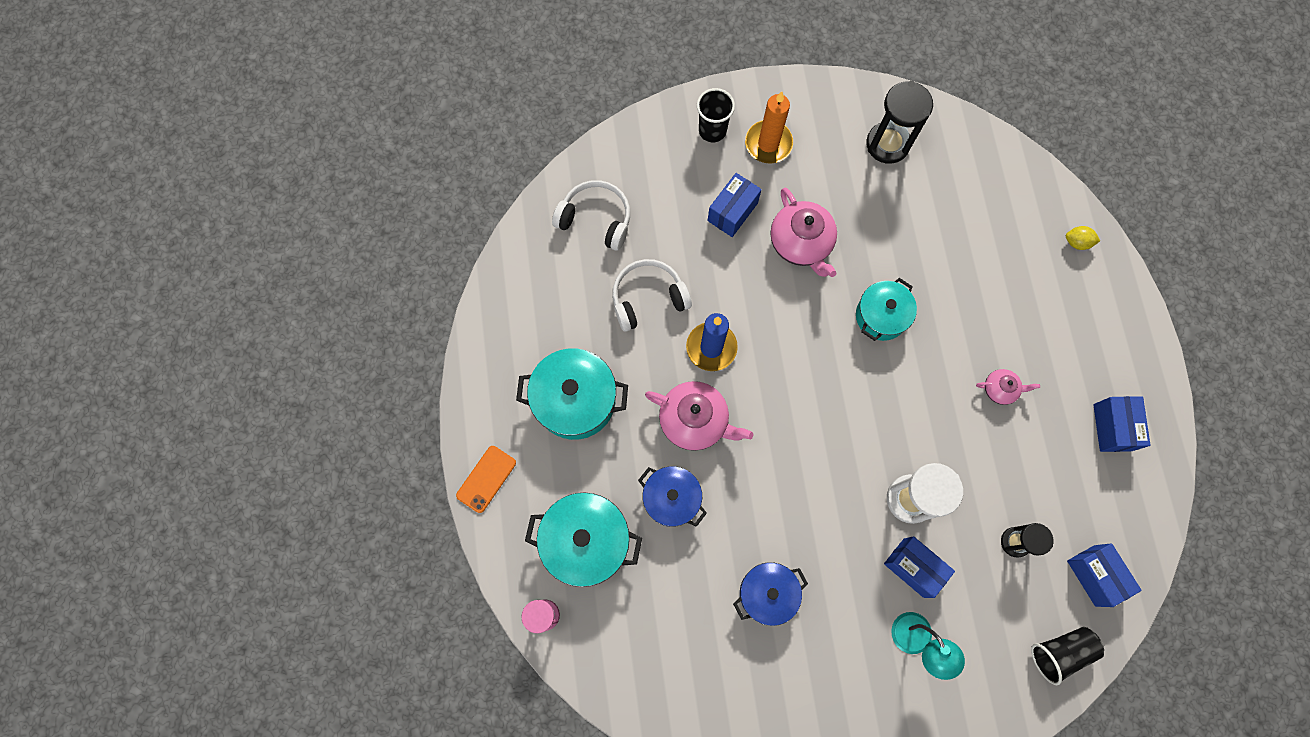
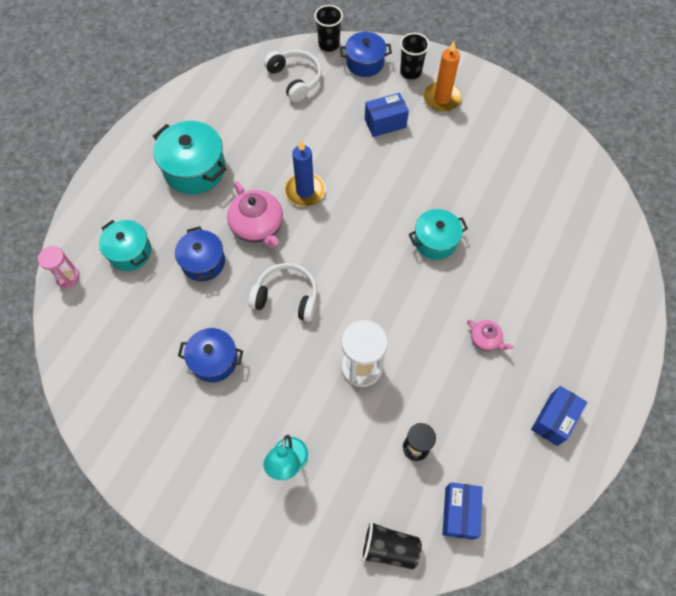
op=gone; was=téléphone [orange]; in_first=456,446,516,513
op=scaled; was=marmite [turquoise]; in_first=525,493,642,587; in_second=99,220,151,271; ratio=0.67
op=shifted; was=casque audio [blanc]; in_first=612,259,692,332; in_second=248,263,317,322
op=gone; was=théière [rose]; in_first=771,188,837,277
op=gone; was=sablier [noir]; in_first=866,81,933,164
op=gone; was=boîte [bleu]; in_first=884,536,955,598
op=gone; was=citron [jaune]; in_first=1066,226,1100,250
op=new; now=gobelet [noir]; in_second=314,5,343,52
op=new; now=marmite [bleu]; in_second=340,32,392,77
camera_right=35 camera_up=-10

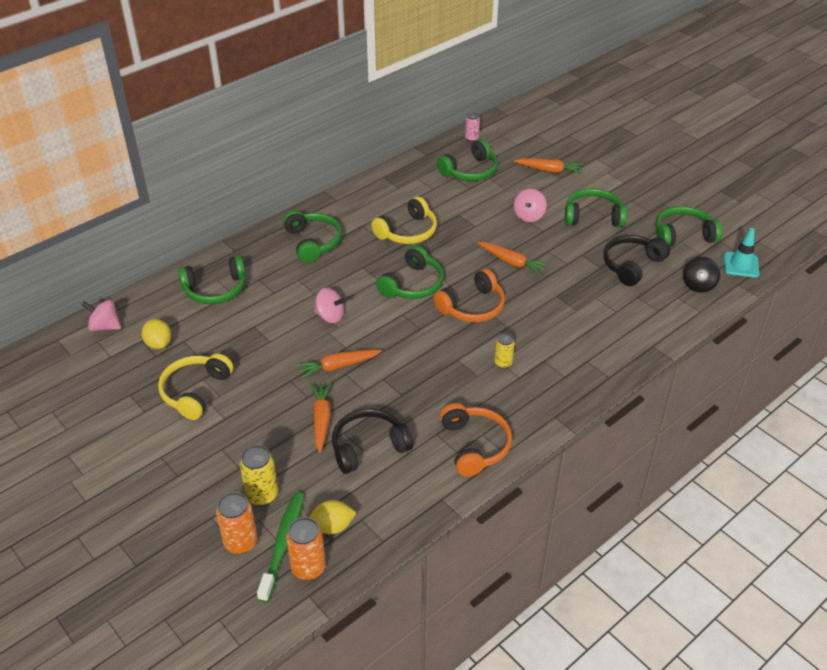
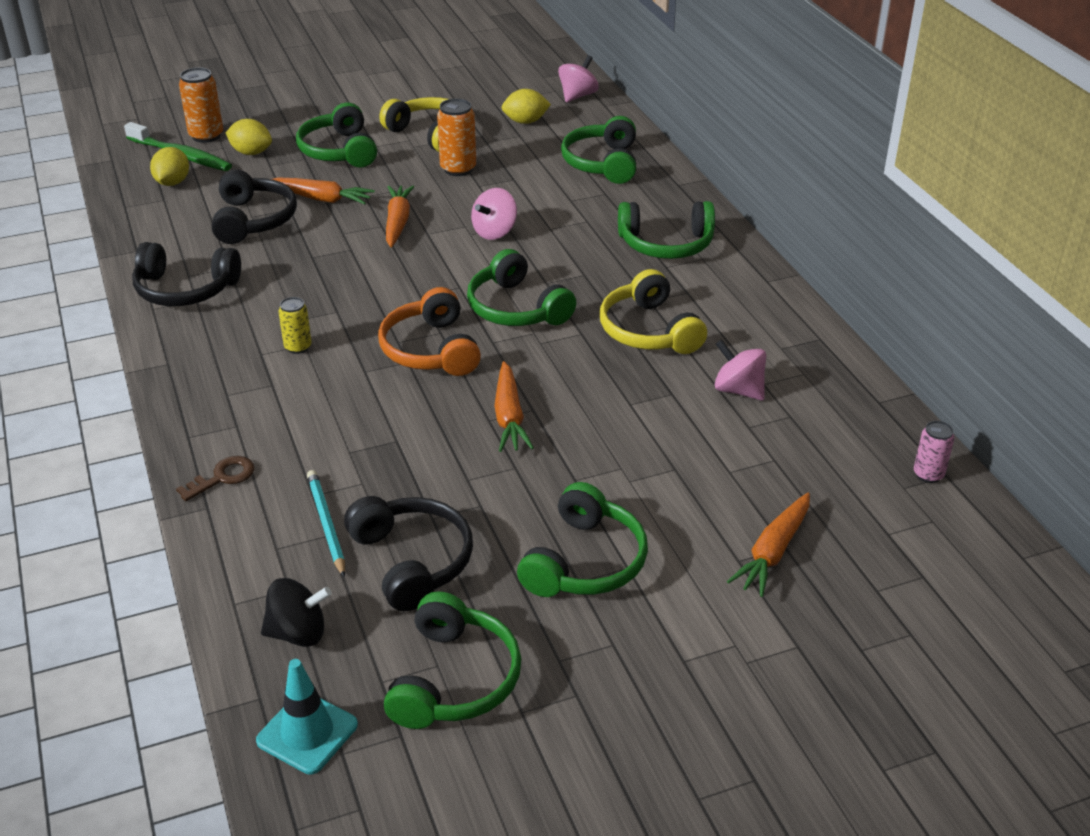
op=swapped; was=canette [jaune]; now=citron [jaune]; in_first=240,445,278,506; in_second=226,119,272,155
op=shifted; was=canette [orange]; in_first=286,517,326,580; in_second=437,98,476,176
op=shifted; was=casque audio [vert]; in_first=437,139,498,181; in_second=296,102,377,167
op=repainted; was=casque audio [orange]; now=casque audio [noir]; in_first=440,403,512,476; in_second=132,242,241,306
op=rotated; was=carotte [orange]; in_first=477,242,549,275; in_second=494,361,534,452; clockwise=-60
op=shifted; was=toupie [rose]; in_first=514,189,547,222; in_second=715,339,766,401
op=rotated; was=toupie [noir]; in_first=683,257,720,293; in_second=261,578,332,647; clockwise=135
op=new; now=clé [marron]; in_second=176,456,255,501
op=new; now=crayon [turquoise]; in_second=307,470,345,577
camera_right=110 camera_up=-5

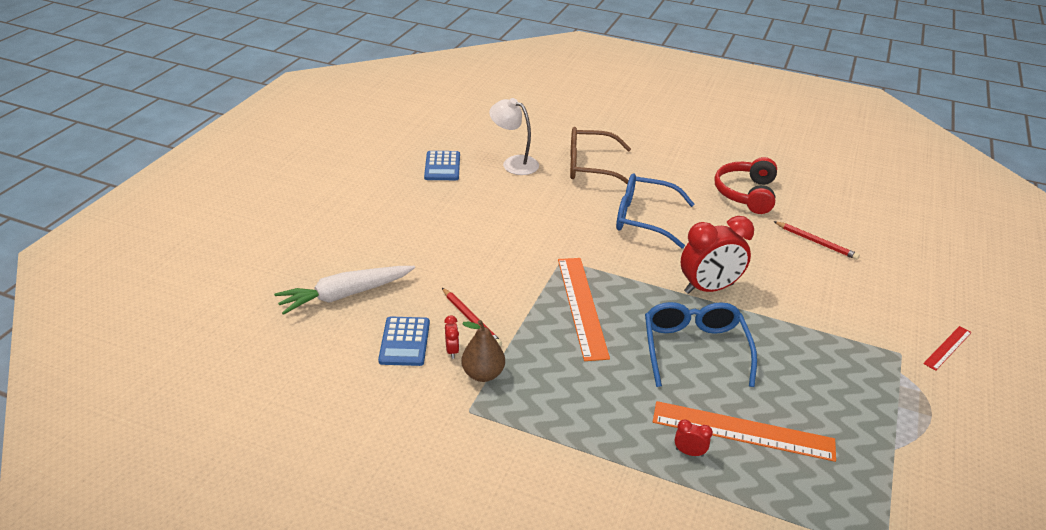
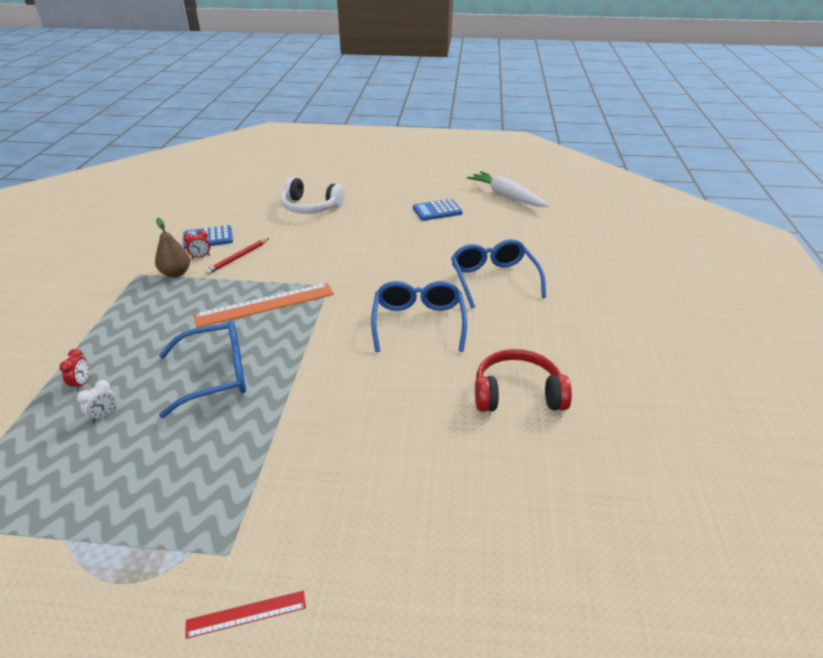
op=shifted; was=carotte [blanc]; in_first=274,266,415,315; in_second=467,171,549,207
op=gone; was=lampe [blanc]; in_first=489,98,539,175
op=repainted; was=lunettes [marron]; now=lunettes [bleu]; in_first=570,127,631,184; in_second=451,239,546,308
op=swapped; was=règle [orange]; now=réveil [blanc]; in_first=653,401,836,462; in_second=77,380,116,422
op=gone; was=réveil [rouge]; in_first=681,216,754,294
op=gone; was=crayon [rouge]; in_first=773,221,860,260
op=rotated; was=règle [rouge]; in_first=923,326,972,371; in_second=185,591,306,639; clockwise=-45
op=new; now=casque audio [blanc]; in_second=281,177,345,214
camera_right=75 camera_up=0

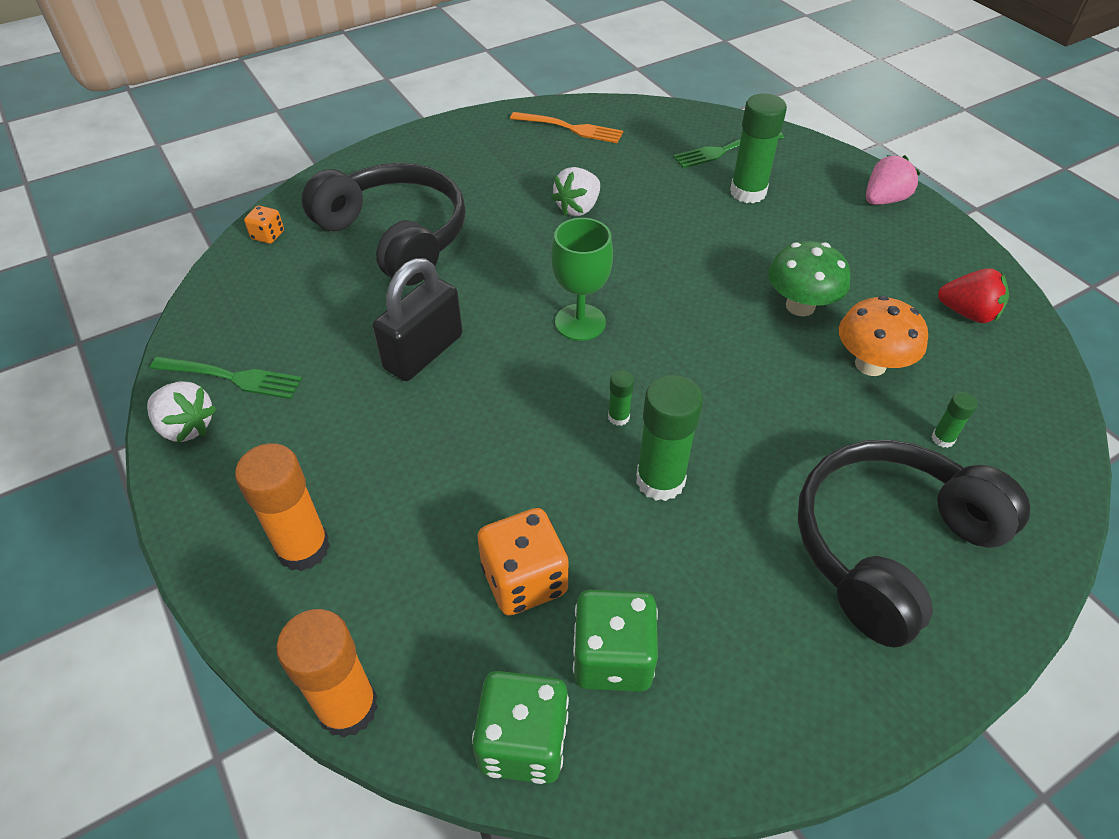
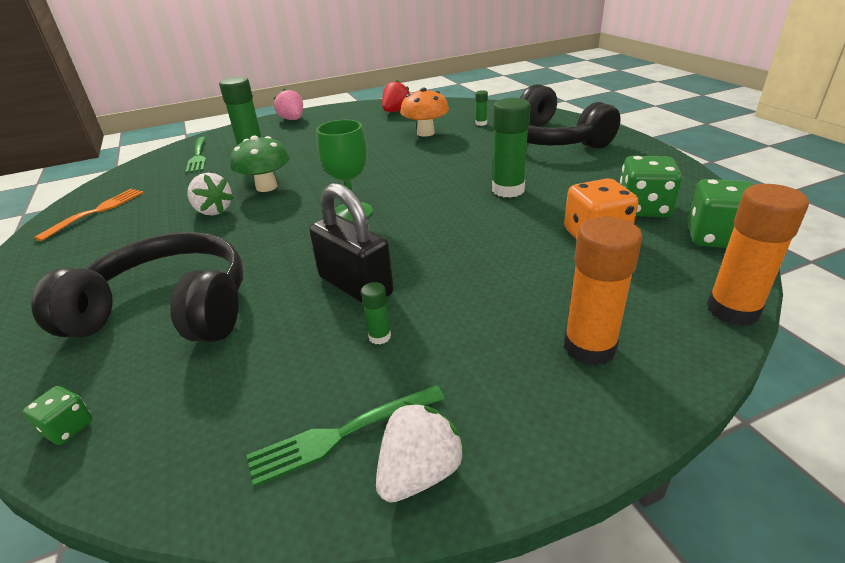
op=rotated; was=fourchette [vert]; in_first=150,357,302,399; in_second=247,385,445,487; clockwise=-135
op=repainted; was=dé [orange]; now=dé [vert]; in_first=244,206,284,244; in_second=23,386,93,445
op=rotated; was=casque audio [noir]; in_first=302,163,466,286; in_second=31,232,243,342; clockwise=45
op=shifted; was=bâton de colle [vert]; in_first=608,370,634,426; in_second=361,282,391,344
op=shifted; was=champignon [vert]; in_first=768,241,850,316; in_second=230,135,290,192
camera_right=-80 camera_up=-15

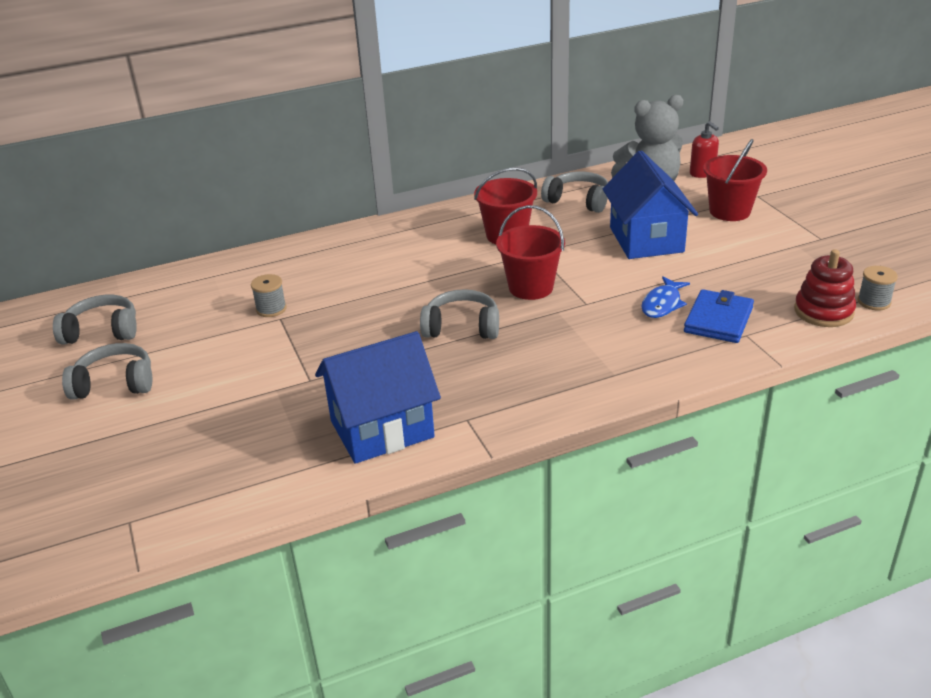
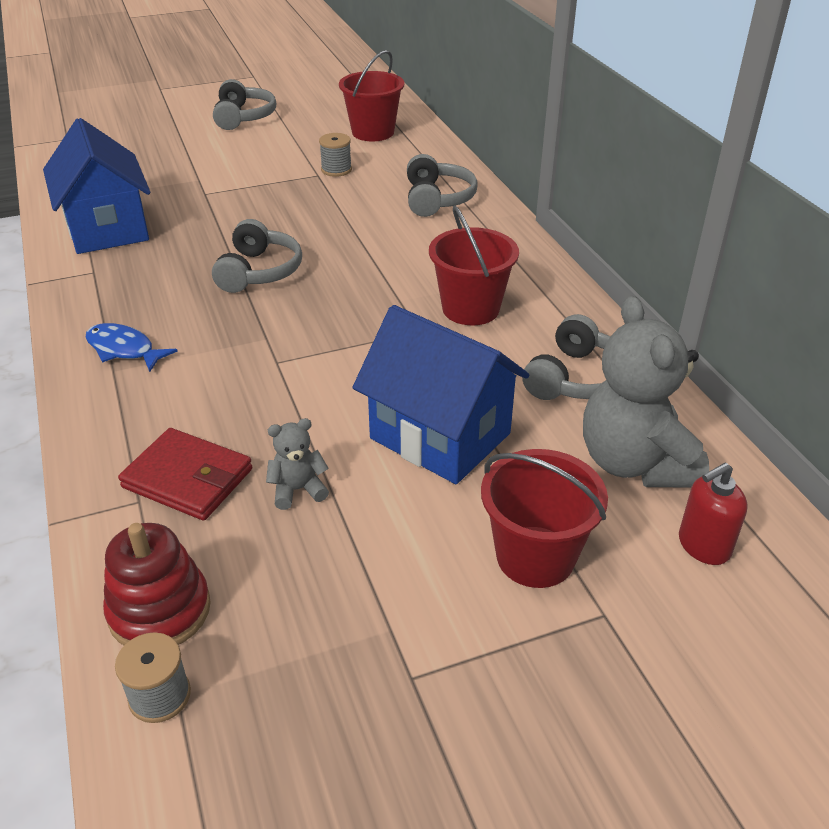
op=shifted; was=casque audio [gris]; in_first=53,295,137,344; in_second=407,154,478,217
op=shifted; was=seau [rouge]; in_first=496,205,565,300; in_second=339,50,404,141
op=rotated; was=maison [bleu]; in_first=603,151,698,259; in_second=353,305,529,484; clockwise=45
op=shifted; was=poisson [bleu]; in_first=642,276,690,318; in_second=85,323,178,372
op=repainted; was=portefeuille [bleu]; now=portefeuille [rouge]; in_first=684,289,754,343; in_second=118,428,252,521
op=new; now=ours en peluche [gris]; in_second=266,418,329,510
camera_right=90 camera_up=5

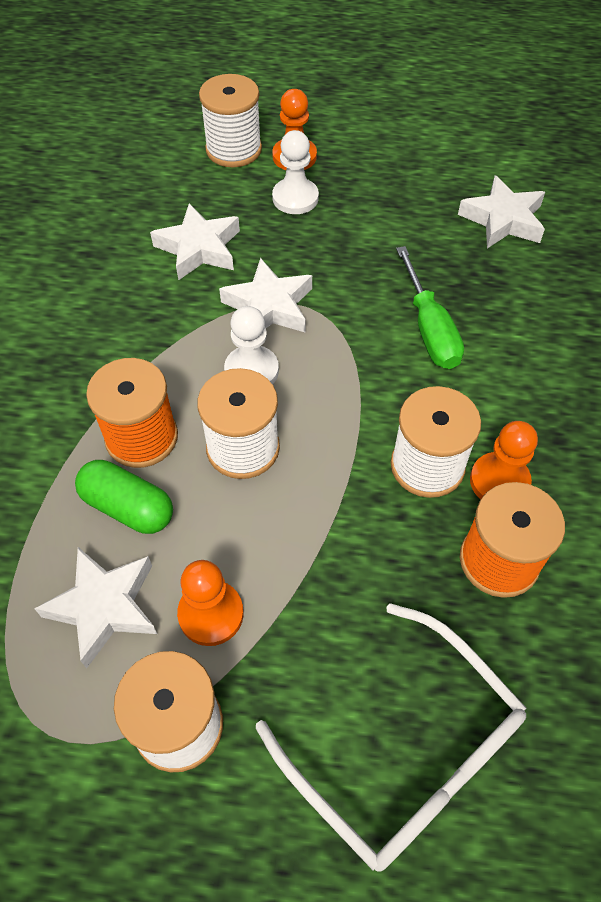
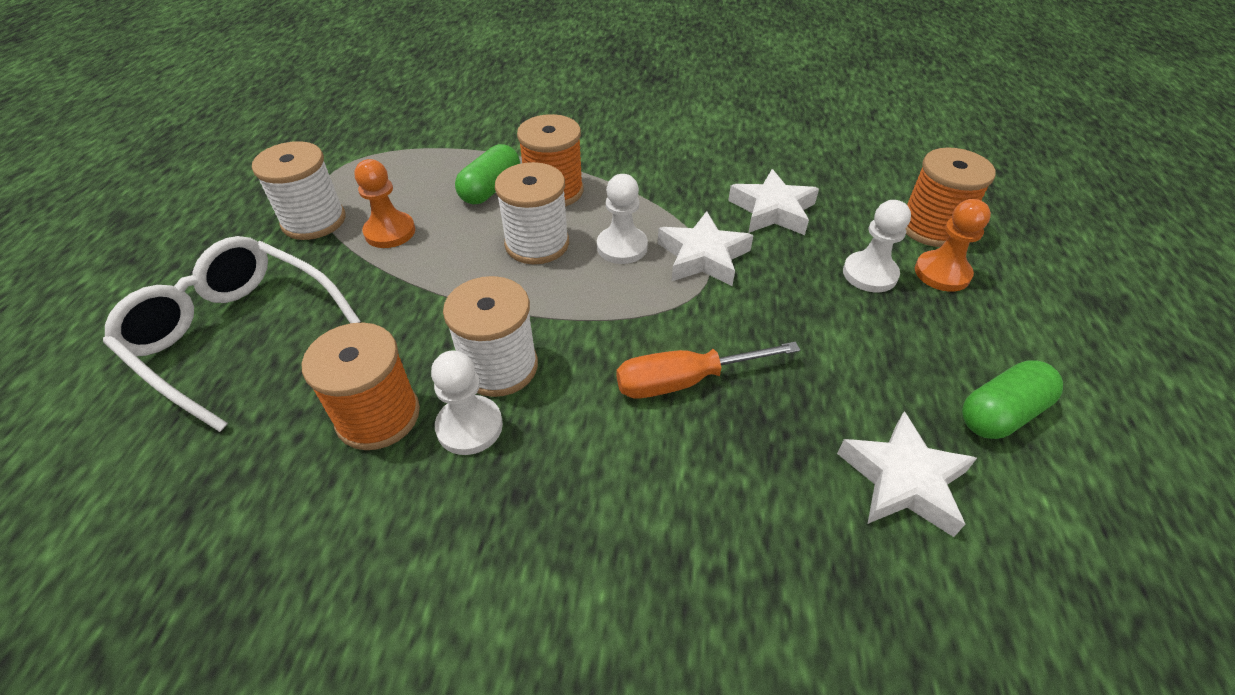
op=gone; was=étoile [blanc]; in_first=34,547,157,668
op=repainted; was=bobine [blanc]; now=bobine [orange]; in_first=199,74,262,167; in_second=905,147,996,247
op=rotated; was=lunettes [blanc]; in_first=256,603,526,872; in_second=103,236,361,432; clockwise=75
op=repainted; was=tournevis [vert]; now=tournevis [orange]; in_first=396,246,464,369; in_second=616,342,800,399
op=repainted; was=pion [orange]; now=pion [blanc]; in_first=470,421,538,500; in_second=431,351,503,455
op=new; now=gélule [vert]; in_second=962,360,1063,439
camera_right=90 camera_up=-10

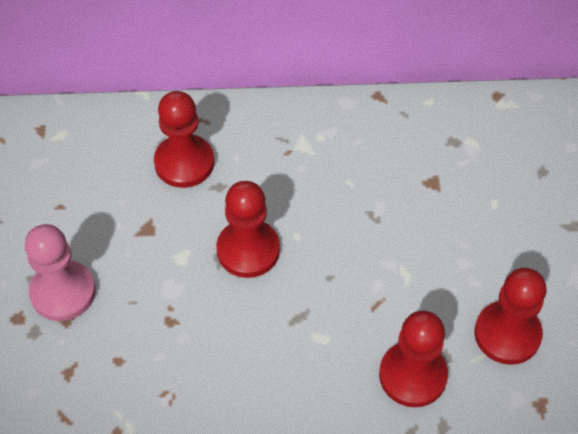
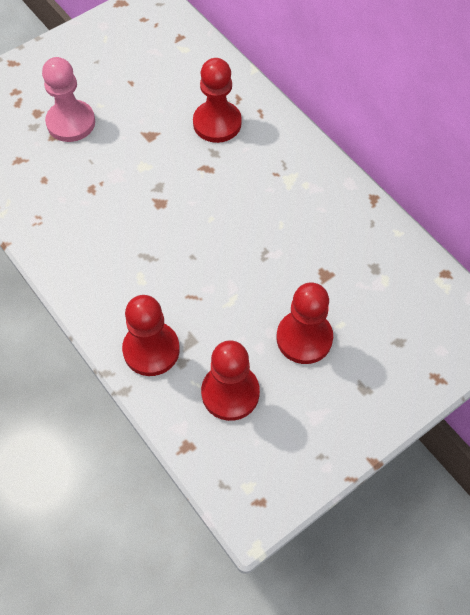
op=shifted; was=pion [rouge]; in_first=217,181,280,278; in_second=277,283,333,364
camera_right=55 camera_up=5

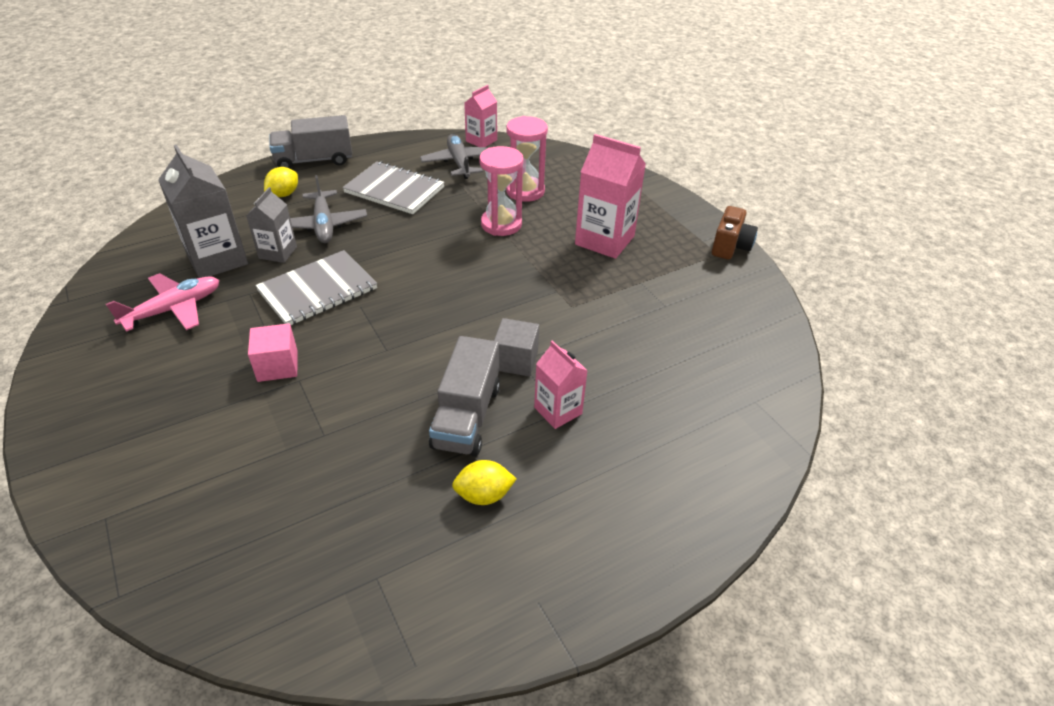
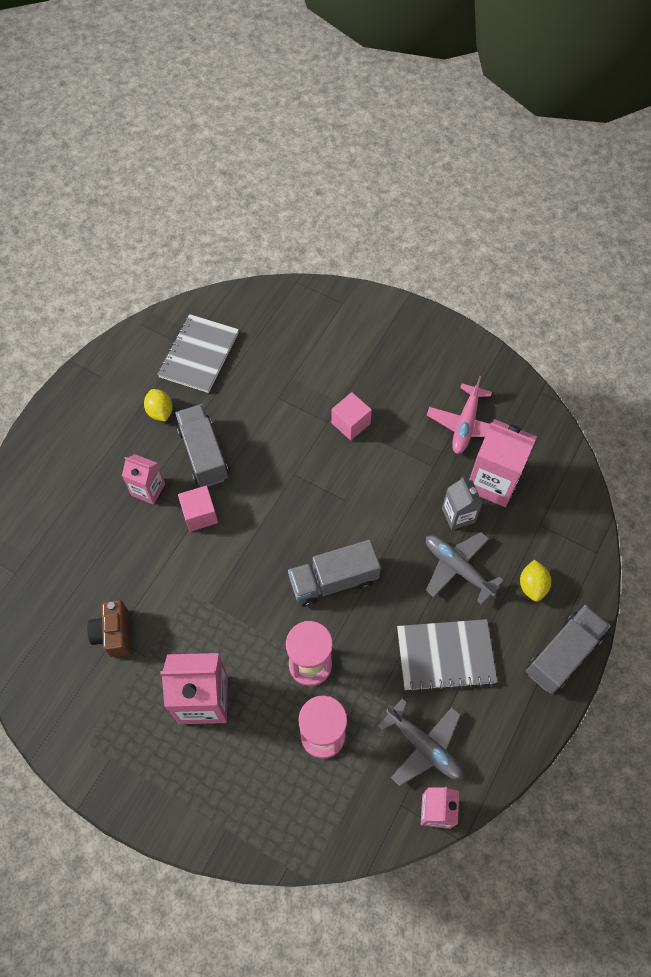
op=repainted; was=brique de lait [gris]; now=brique de lait [rose]; in_first=158,145,248,278; in_second=469,419,537,507
op=shifted; was=carnet [gris]; in_first=255,250,377,325; in_second=157,314,239,393
op=rotated; was=citron [jaune]; in_first=452,460,516,505; in_second=144,389,173,422; clockwise=-75
op=repainted; was=cube [gris]; now=cube [rose]; in_first=494,318,539,377; in_second=178,486,218,532
op=shifted; was=appareil photo [marron]; in_first=712,206,758,260; in_second=87,600,130,657
op=new; now=camion [gris]; in_second=288,540,381,607
camera_right=150 camera_up=20

